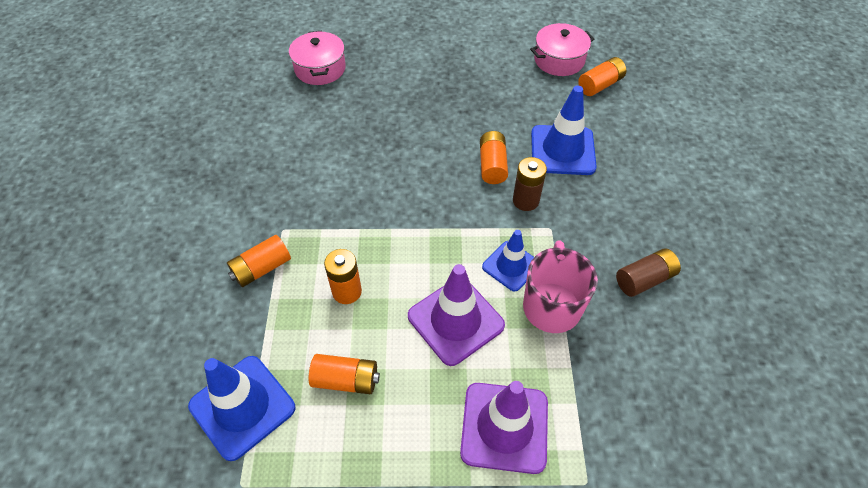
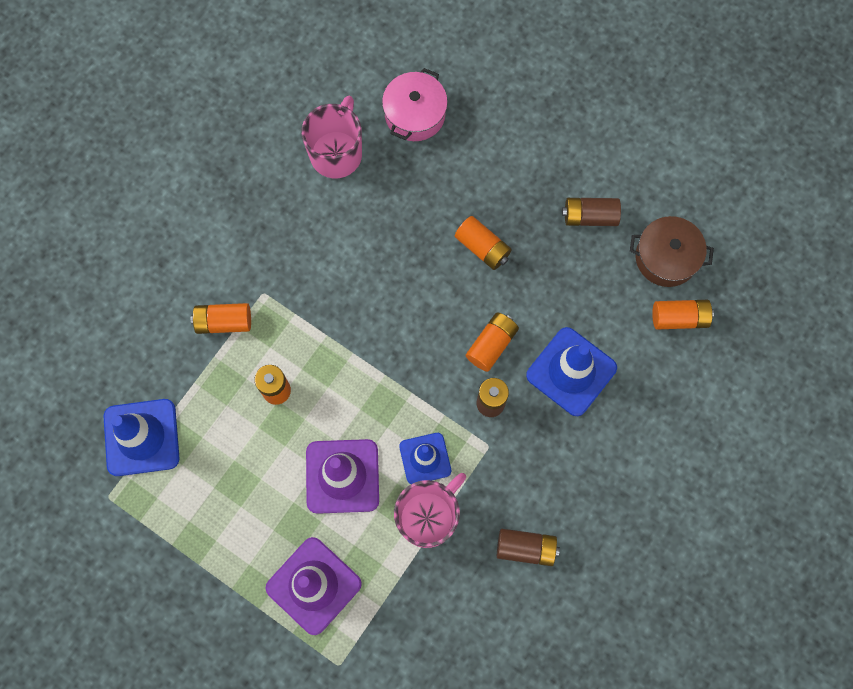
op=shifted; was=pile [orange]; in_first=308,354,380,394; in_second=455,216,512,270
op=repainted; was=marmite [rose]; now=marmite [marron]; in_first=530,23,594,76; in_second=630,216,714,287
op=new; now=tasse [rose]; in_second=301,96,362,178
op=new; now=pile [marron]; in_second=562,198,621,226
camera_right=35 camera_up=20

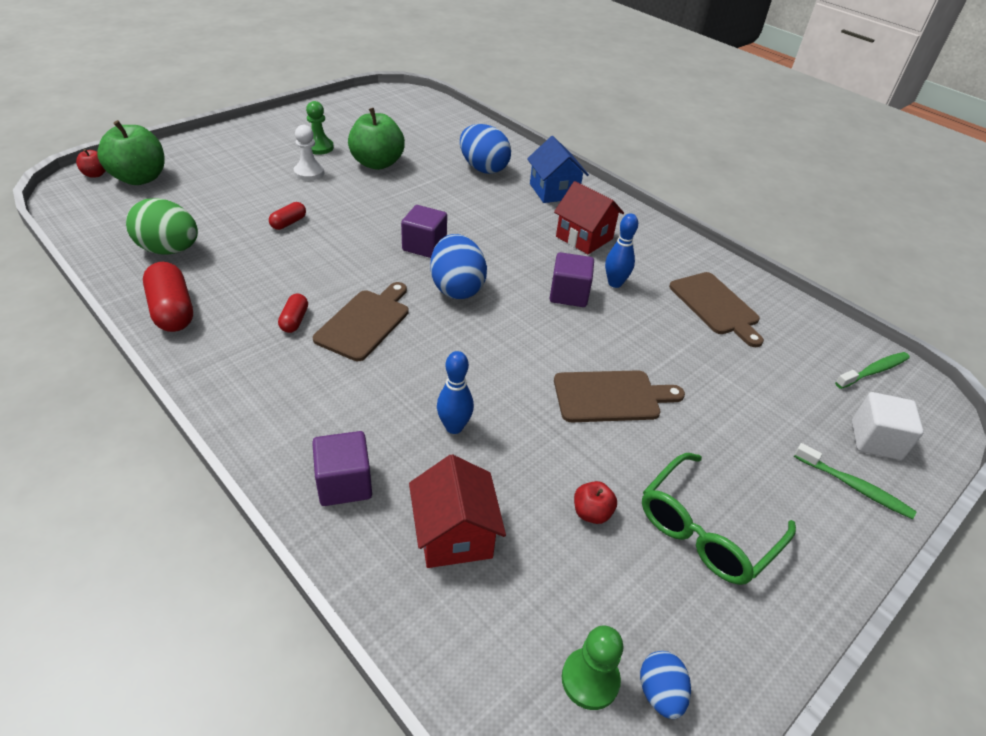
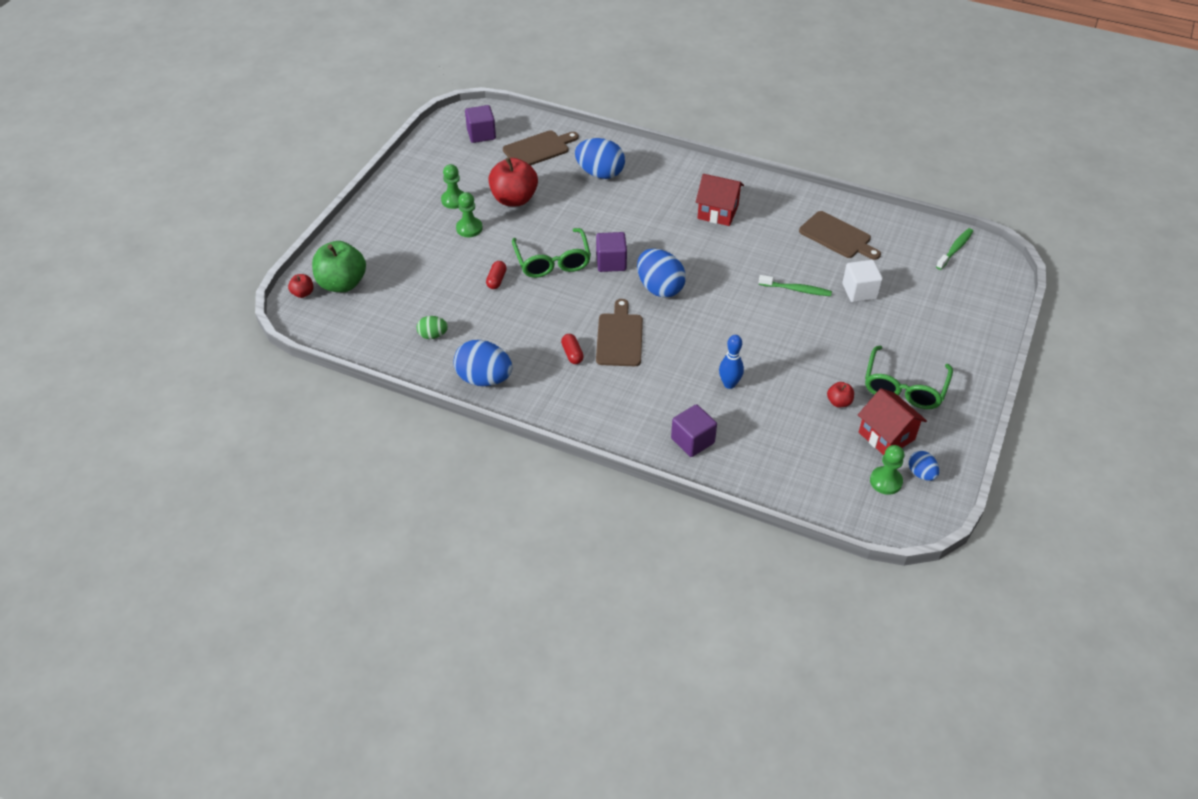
op=scaled; was=œuf [vert]; in_first=126,198,198,255; in_second=417,316,448,339; ratio=0.53
op=swapped; was=gélule [rouge]; now=œuf [bleu]; in_first=143,262,193,332; in_second=453,340,512,386
op=repainted; was=pion [blanc]; now=pion [vert]; in_first=294,125,324,181; in_second=456,192,483,237
op=repainted; was=pomme [vert]; now=pomme [rouge]; in_first=348,108,405,170; in_second=488,157,538,206
op=shifted; was=maison [rouge]; in_first=409,454,506,568; in_second=858,388,927,455
op=gone; was=maison [bleu]; in_first=527,136,589,203
op=shifted; was=cube [violet]; in_first=550,252,594,307; in_second=465,105,496,143
op=shifted; was=planche à découper [marron]; in_first=554,370,685,422; in_second=503,130,579,166
op=gone; was=quille [bleu]; in_first=605,213,638,288
op=shifted; was=brosse à dents [vert]; in_first=794,443,916,519; in_second=758,275,832,296
op=shifted; was=cube [blanc]; in_first=852,392,924,460; in_second=842,260,883,302
op=new; now=lunettes [vert]; in_second=512,228,591,278
camera_right=-20 camera_up=5

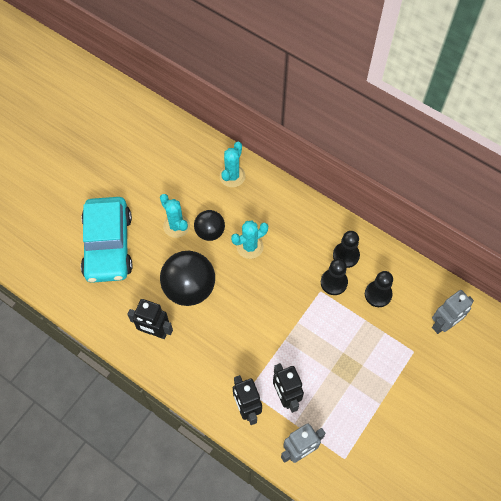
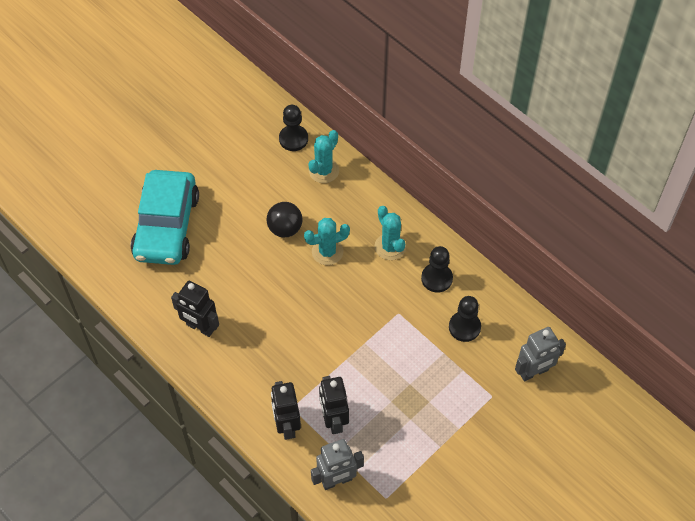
op=shifted; was=cactus [turquoise]; in_first=160,194,190,238; in_second=375,206,406,260
op=gone; was=balle [noir]; in_first=160,251,215,306
op=shifted; was=pion [noir]; in_first=321,259,348,295; in_second=279,105,308,151
camera_right=10 camera_up=-5

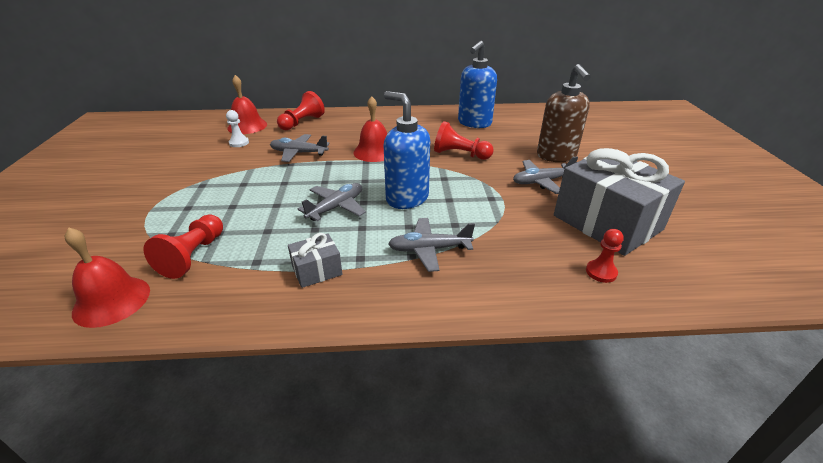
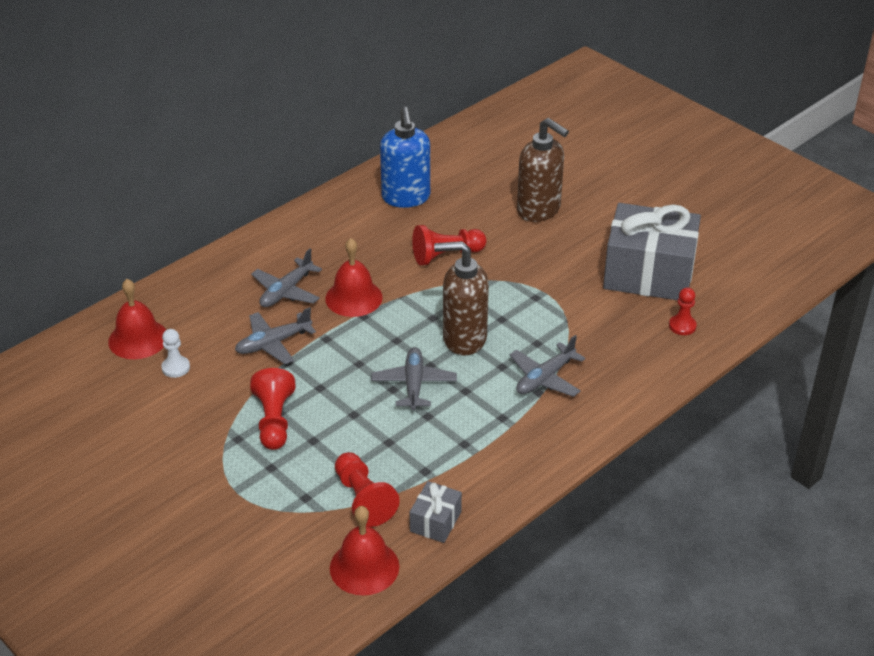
op=shifted; was=pion [rouge]; in_first=277,91,325,130; in_second=250,368,295,450
op=shifted; was=cadeau [gris]; in_first=288,233,343,288; in_second=410,481,462,543
op=repainted; was=distributeur de savon [bleu]; now=distributeur de savon [marron]; in_first=384,91,430,209; in_second=434,241,489,355
op=shifted; was=avion [gris]; in_first=513,156,578,194; in_second=251,249,322,307
camera_right=-40 camera_up=5

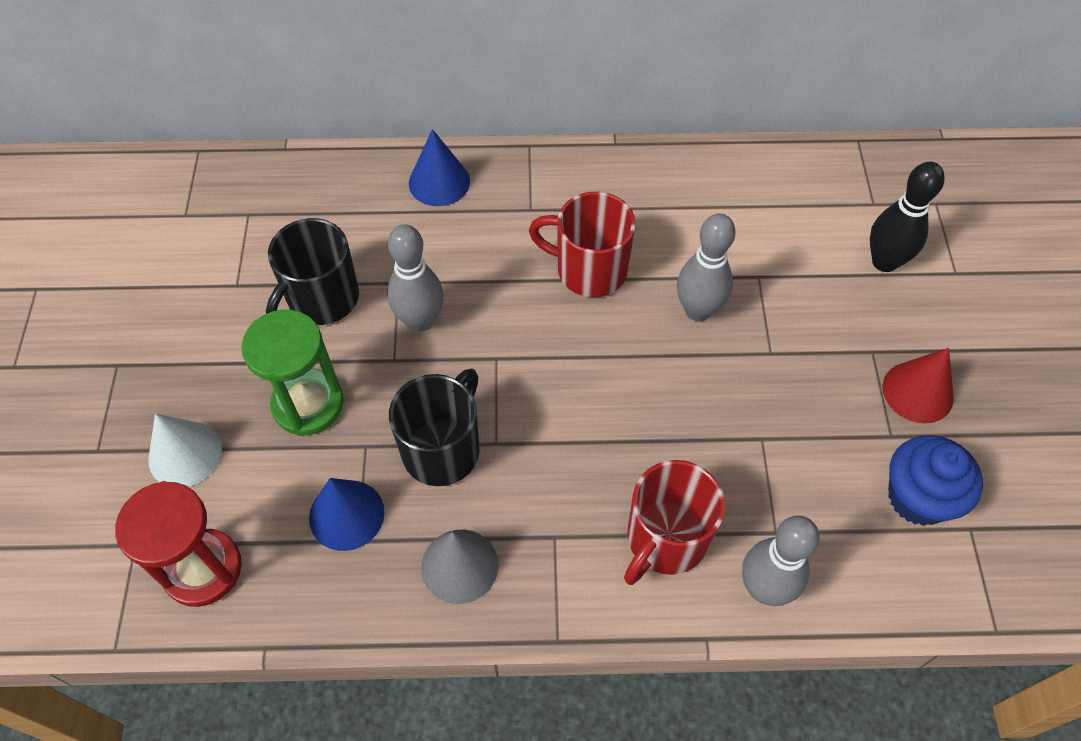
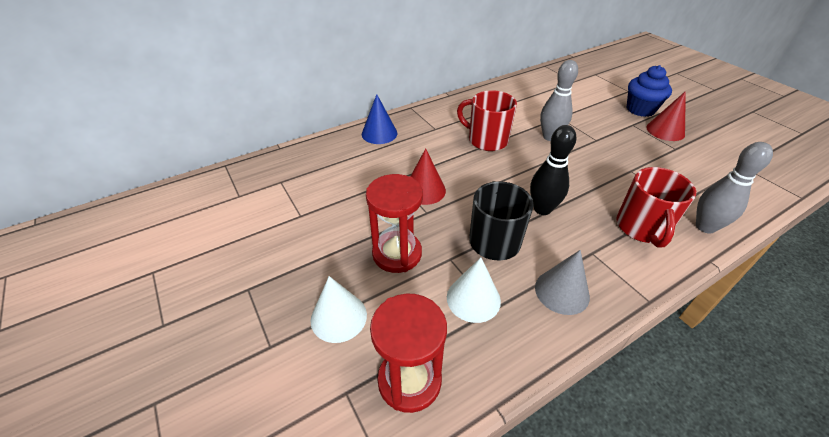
op=repainted; was=sablier [vert]; now=sablier [rouge]; in_first=241,310,344,436; in_second=366,174,423,273
op=gone; was=tasse [noir]; in_first=266,218,359,325
op=repainted; was=cône [bleu]; now=cône [blanc]; in_first=309,478,384,551; in_second=447,257,501,323
op=swapped; was=quille [gris]; now=cône [rouge]; in_first=387,224,444,332; in_second=410,149,446,205
op=rotated; was=tasse [rouge]; in_first=529,192,636,297; in_second=457,90,517,151; clockwise=45
op=shifted; was=quille [noir]; in_first=870,162,945,272; in_second=530,125,577,215
op=shifted; was=muffin [bleu]; in_first=888,435,983,526; in_second=627,65,672,117
camera_right=-30 camera_up=-15

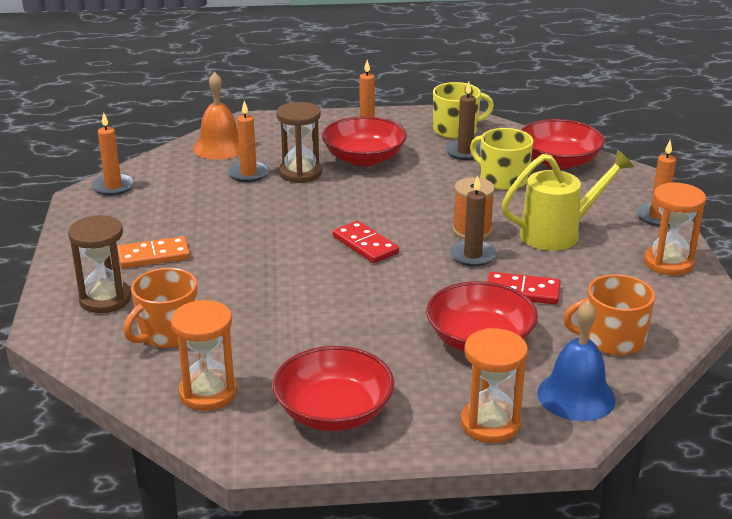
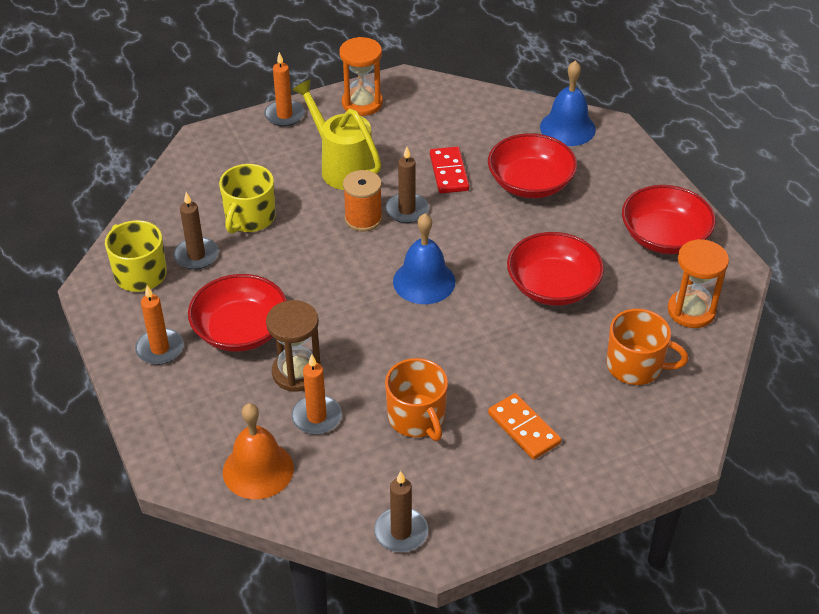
op=gone; was=sablier [marron]; in_first=68,215,132,313
op=repainted; was=bougie [orange]; now=bougie [marron]; in_first=91,113,135,196; in_second=374,471,428,552
op=swapped; was=domino [rouge]; now=cloche [bleu]; in_first=333,221,399,263; in_second=393,214,455,304
op=gone; was=sablier [orange]; in_first=460,328,528,443
op=shifted; was=bol [rouge]; in_first=521,119,605,169; in_second=507,232,604,306
op=shifted; was=tasse [orange]; in_first=563,274,655,355; in_second=385,358,448,441
camera_right=-110 camera_up=15

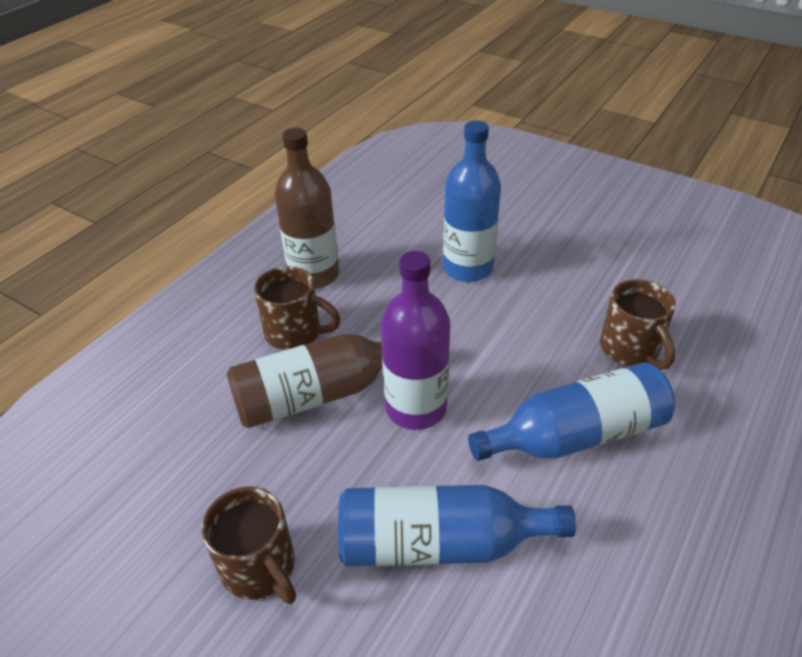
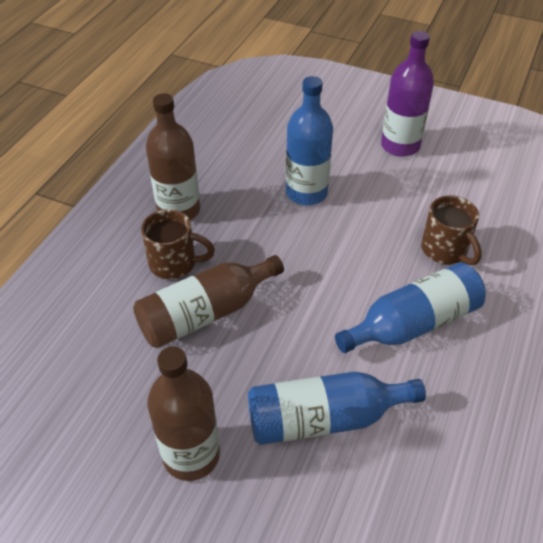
op=swapped; was=tasse [marron]; now=bouteille [marron]; in_first=201,486,296,604; in_second=147,346,220,481
op=shifted; was=bouteille [violet]; in_first=381,251,450,430; in_second=381,31,434,157
camera_right=-10 camera_up=5

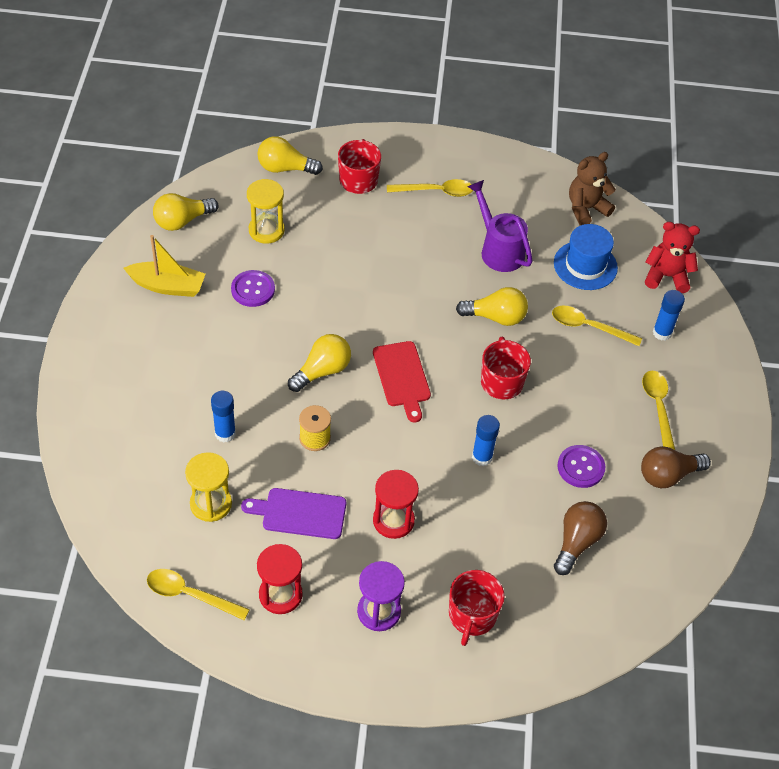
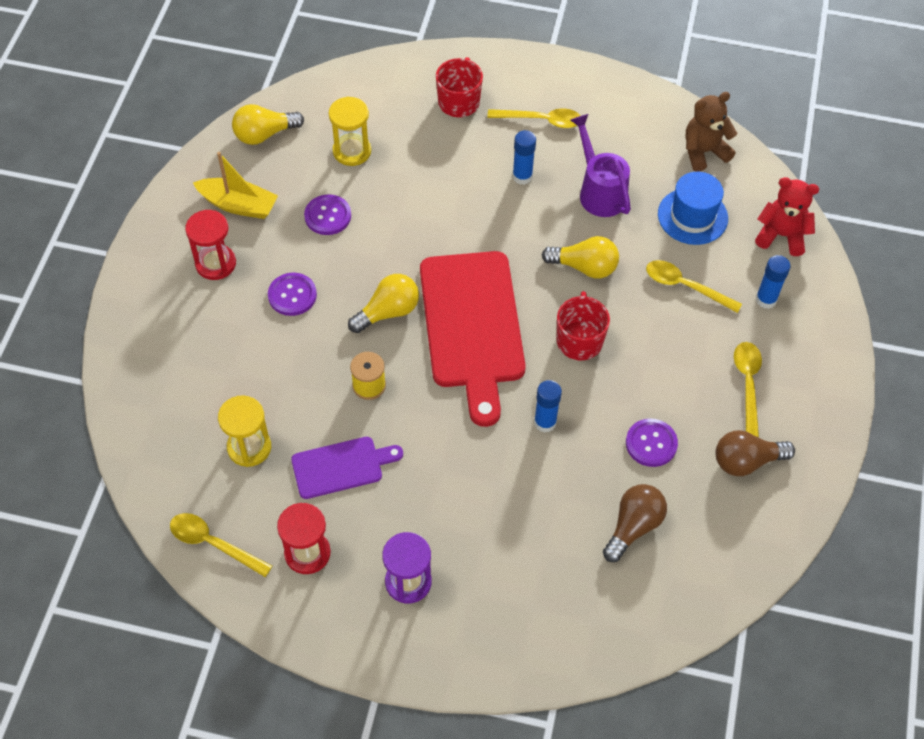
op=shifted; was=bâton de colle [bleu]; in_first=211,391,236,443; in_second=513,130,536,185
op=rotated; was=planche à découper [violet]; in_first=241,488,346,539; in_second=291,437,403,499; clockwise=150
op=gone; was=ampoule [jaune]; in_first=258,136,323,175
op=scaled; was=planche à découper [rouge]; in_first=373,341,431,422; in_second=420,251,526,427; ratio=1.92
op=shifted; was=sablier [rouge]; in_first=373,470,419,539; in_second=185,210,236,280
op=gone; was=tasse [rouge]; in_first=449,570,505,646
op=new; now=bouton [violet]; in_second=268,272,317,316
camera_right=10 camera_up=5

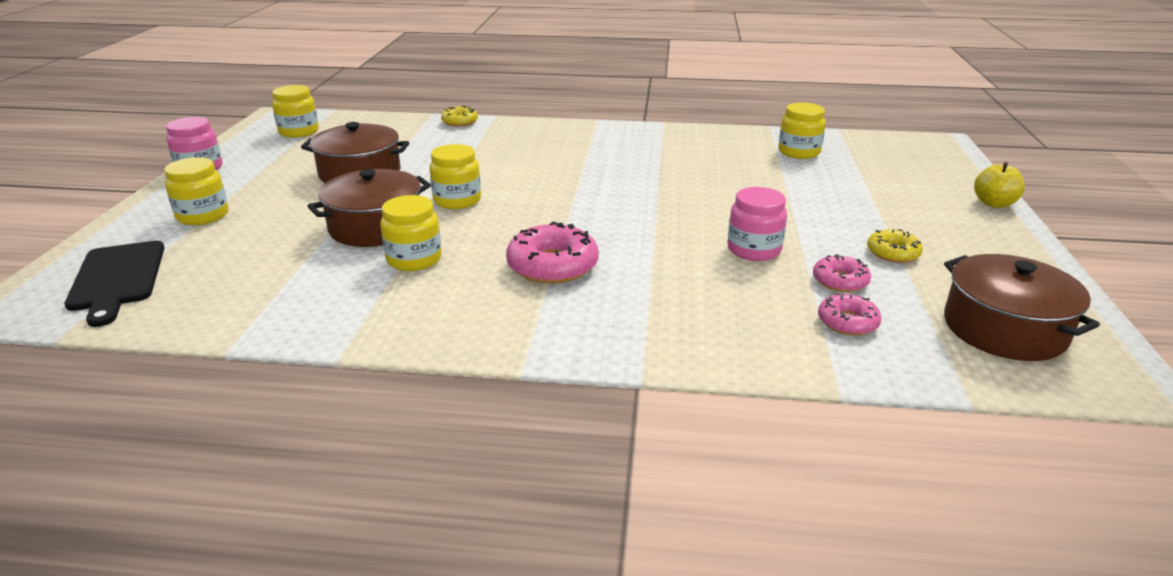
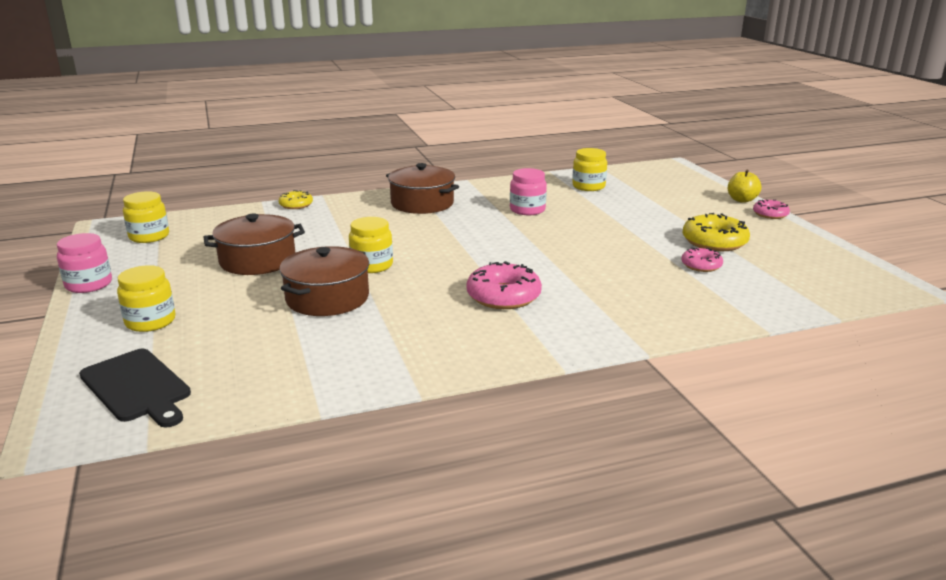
op=gone; was=bocal [jaune]; in_first=380,195,442,271
op=shifted; was=bocal [rose]; in_first=728,187,787,261; in_second=510,168,547,215
op=shifted; was=beignet [rose]; in_first=818,293,882,336; in_second=753,199,790,219
op=scaled; was=beignet [jaune]; in_first=867,229,923,263; in_second=682,213,750,251; ratio=1.71
op=shifted; was=marmite [marron]; in_first=944,254,1100,361; in_second=386,163,459,214
camera_right=-25 camera_up=-5

